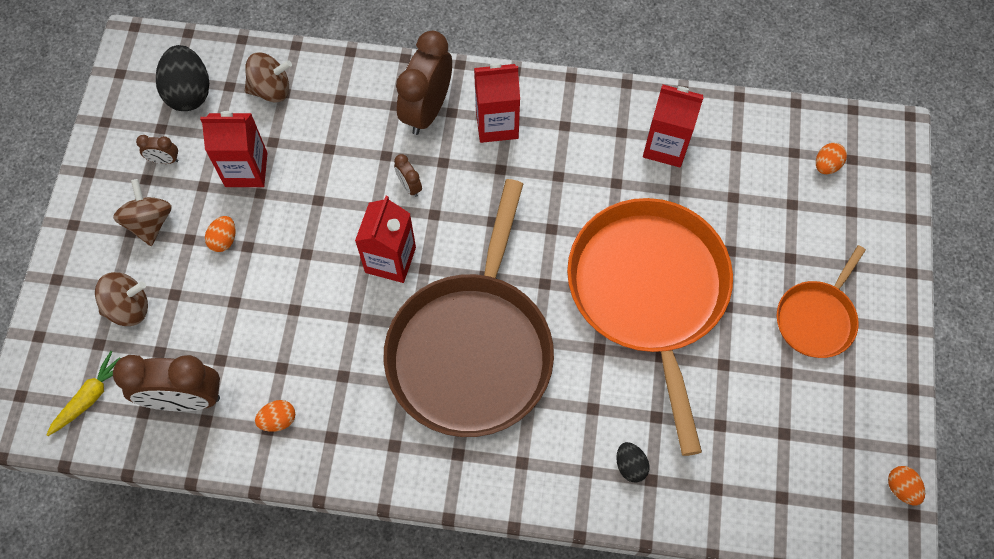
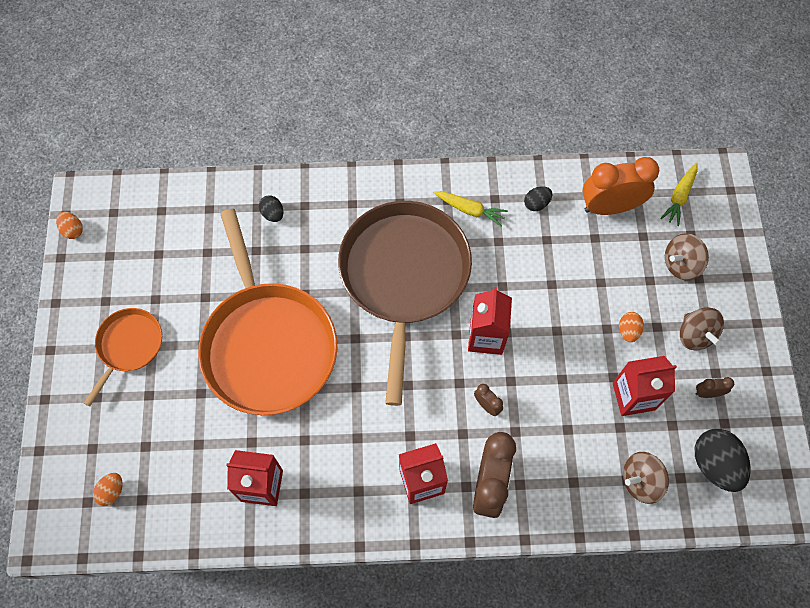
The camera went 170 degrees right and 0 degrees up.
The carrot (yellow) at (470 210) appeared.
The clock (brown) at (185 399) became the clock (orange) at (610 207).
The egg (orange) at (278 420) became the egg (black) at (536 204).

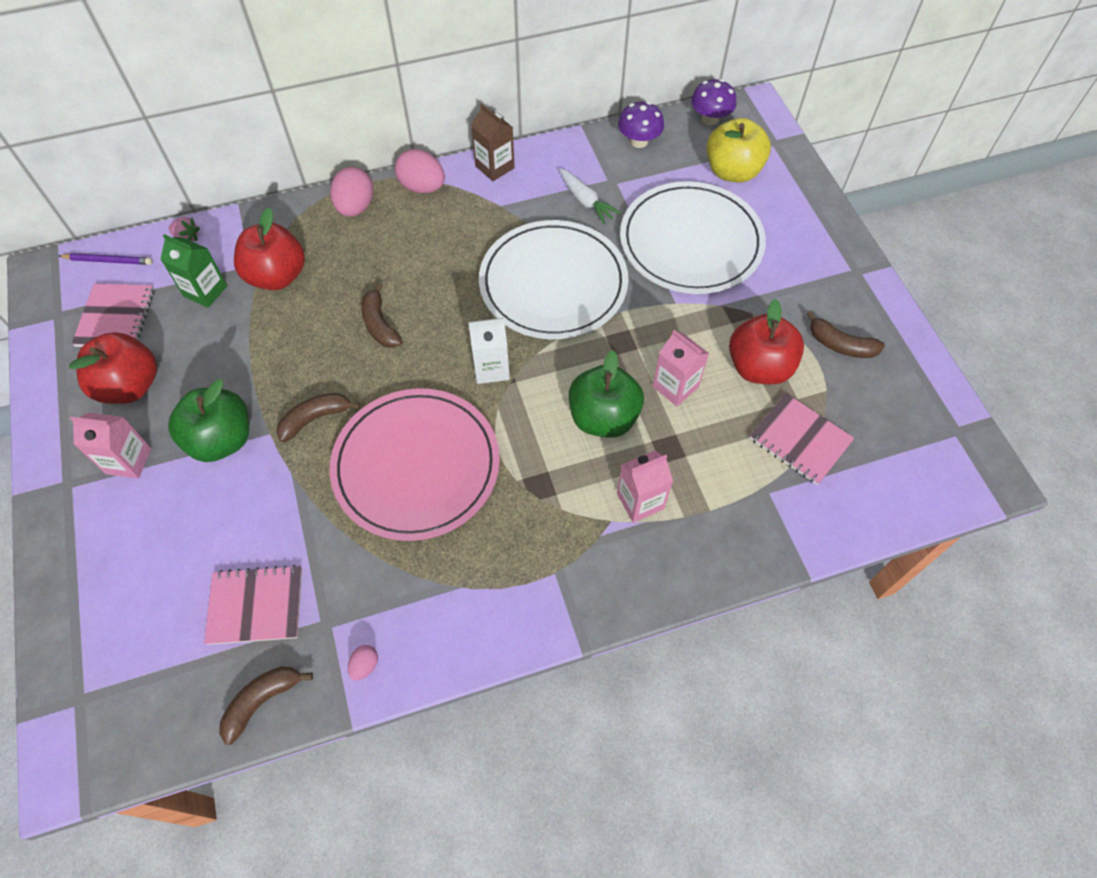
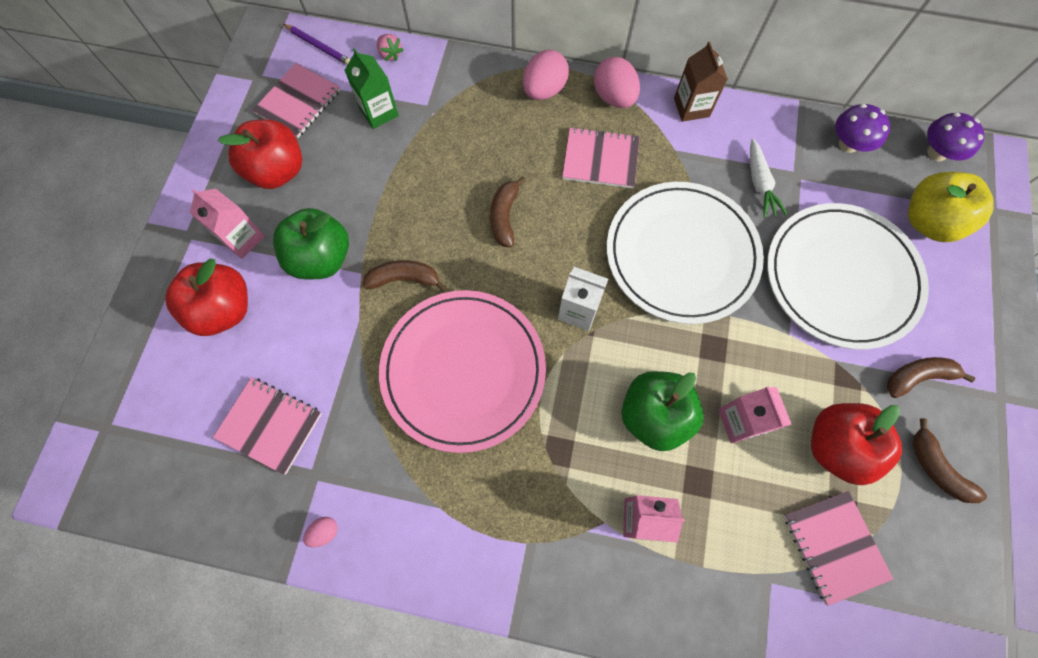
The camera went 30 degrees right and 10 degrees up.
The notebook (pink) at (600 159) appeared.
The banana (brown) moved from (262 701) to (917 377).
The apple (red) moved from (277 276) to (224 309).

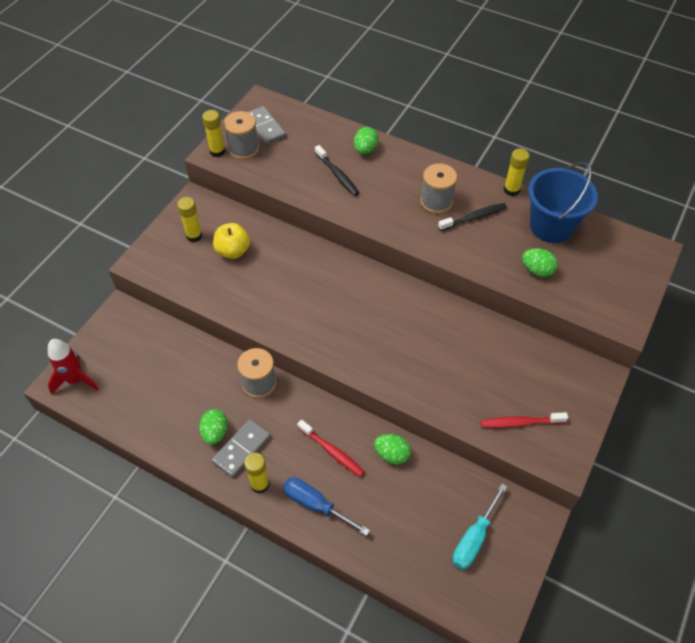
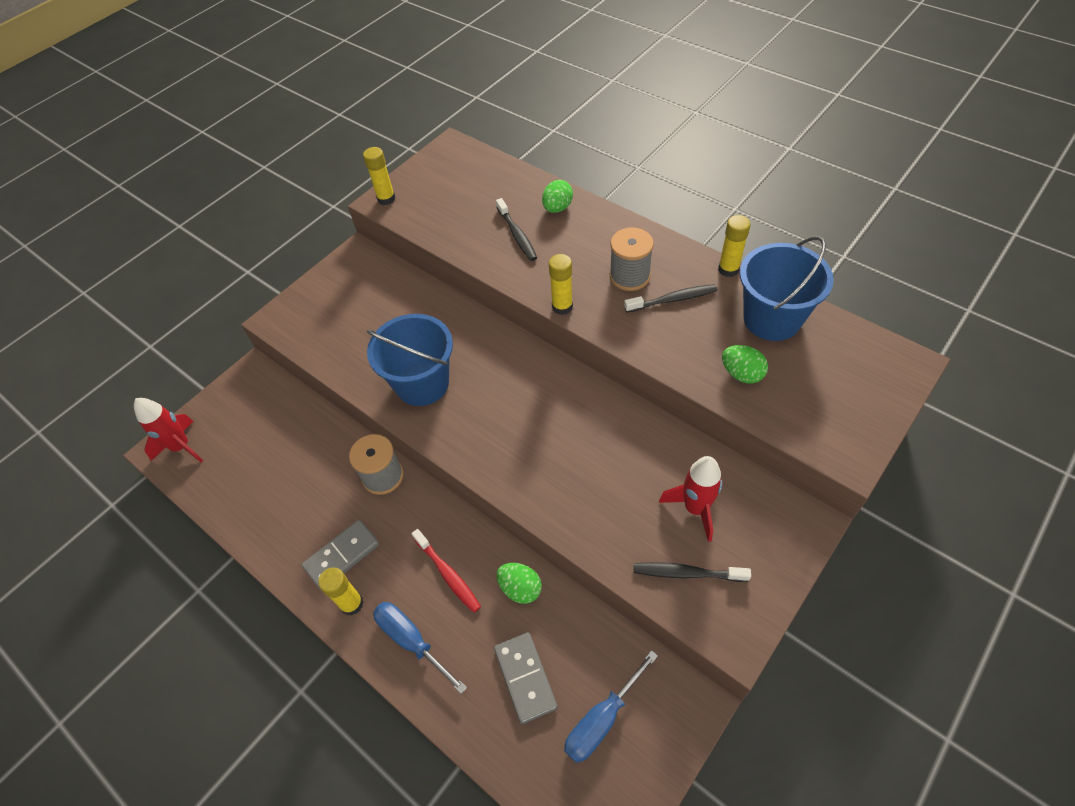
The camera went 15 degrees right and 0 degrees up.
The egg (green) at (215 432) disappeared.
The apple (yellow) at (233 251) disappeared.
The spool (grey) at (243 149) disappeared.
The bucket (blue) at (422 383) appeared.
The rocket (red) at (695 508) appeared.
The glue stick (yellow) moved from (194 236) to (562 307).
The domino (grey) moved from (265 127) to (525 678).
The screwdriver (turquoise) at (474 538) became the screwdriver (blue) at (602 719).
The toothbrush (red) at (520 422) became the toothbrush (black) at (687 573).

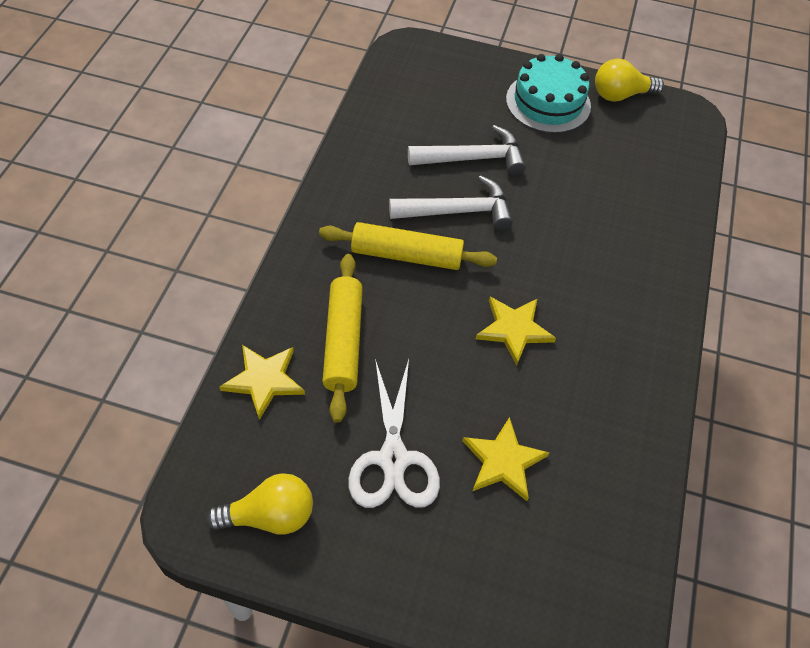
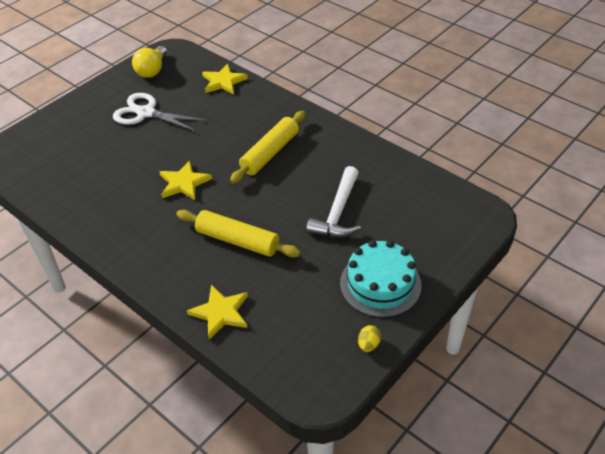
The camera went 120 degrees right and 10 degrees down.
The hammer (white) at (458 211) disappeared.
The rolling pin (yellow) moved from (343 341) to (237 241).
The star (yellow) moved from (503 461) to (220 313).
The light bulb (yellow) at (620 95) was replaced by the egg (yellow) at (368 345).

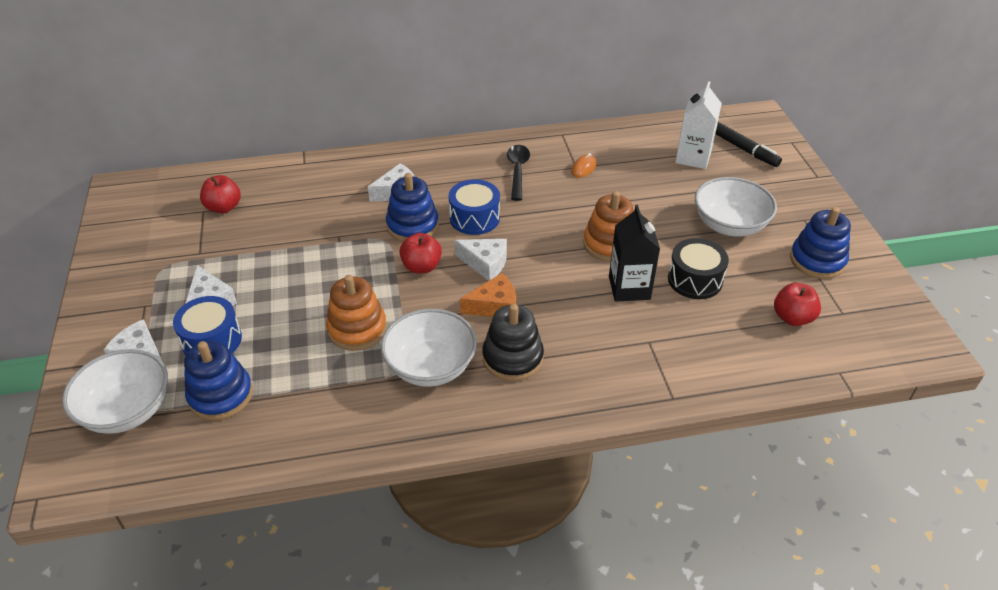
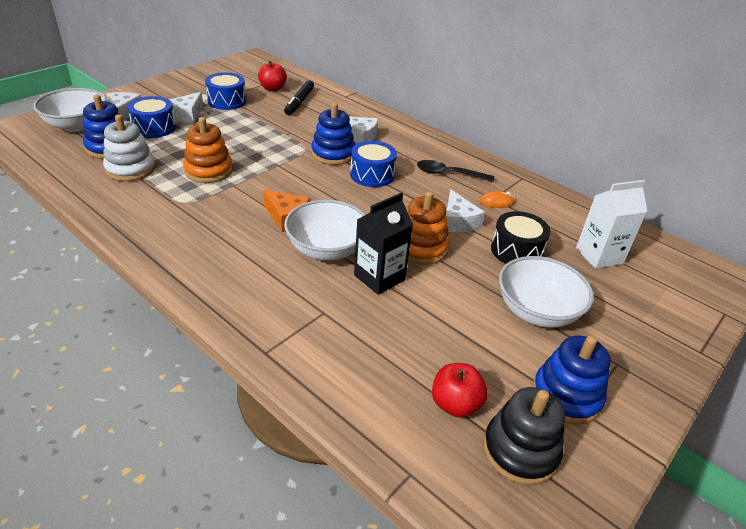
The camera went 50 degrees right and 5 degrees down.
The apple (red) at (421 267) disappeared.
The stacking toy (white) at (130 169) appeared.
The drum (blue) at (227 101) appeared.
The bowl (white) moved from (430 366) to (327 249).
The cheese (white) moved from (485 263) to (457 221).
The stacking toy (black) moved from (512 358) to (520 451).
The drum (black) moved from (695 280) to (516 251).
The marker (black) moved from (743 149) to (299 102).
The spoon (black) at (517 171) turned 135 degrees counterclockwise.

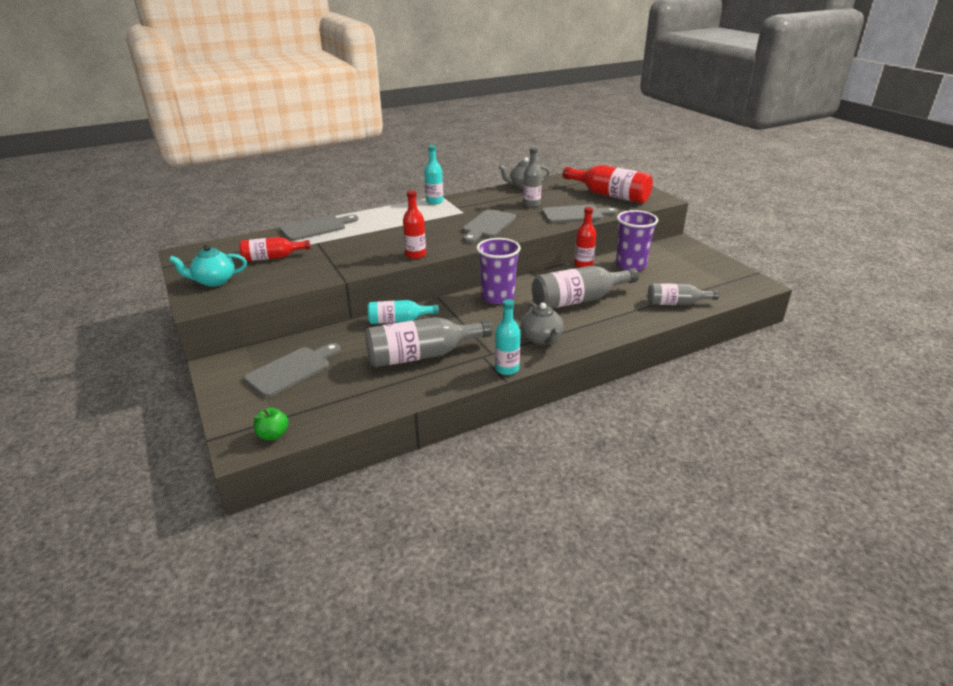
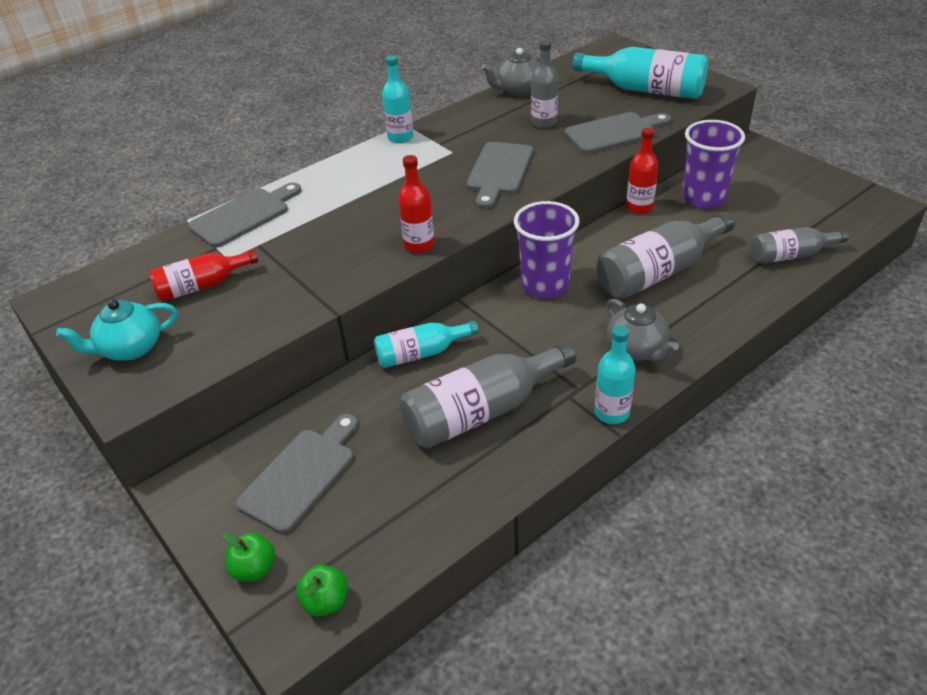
The camera went 10 degrees left and 10 degrees up.
The apple (green) at (254 569) appeared.
The bottle (red) at (609 195) became the bottle (turquoise) at (645 90).

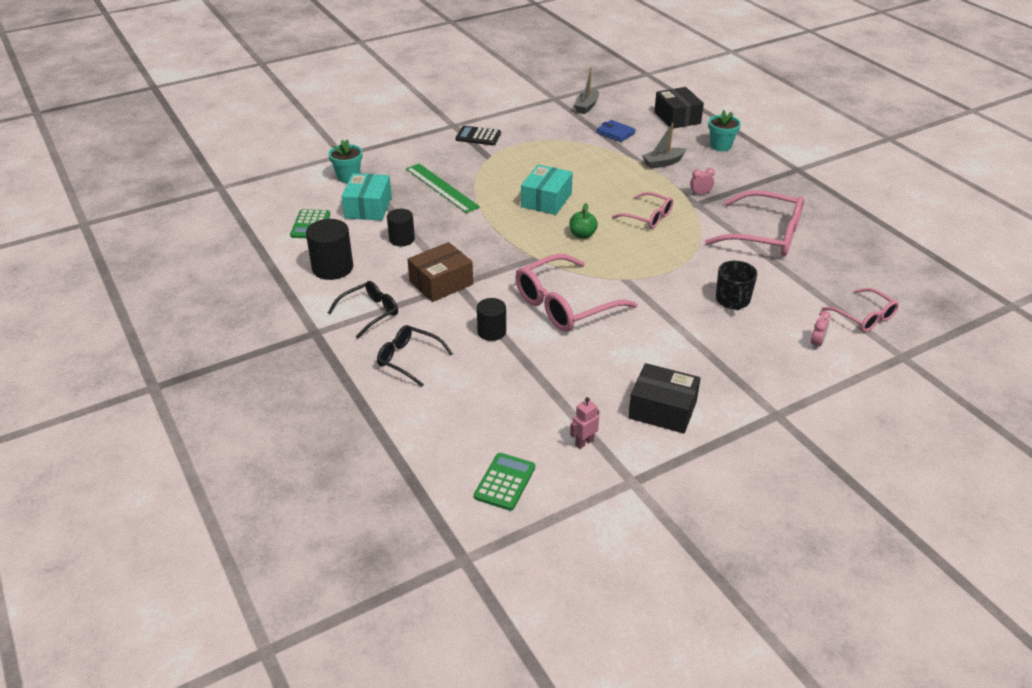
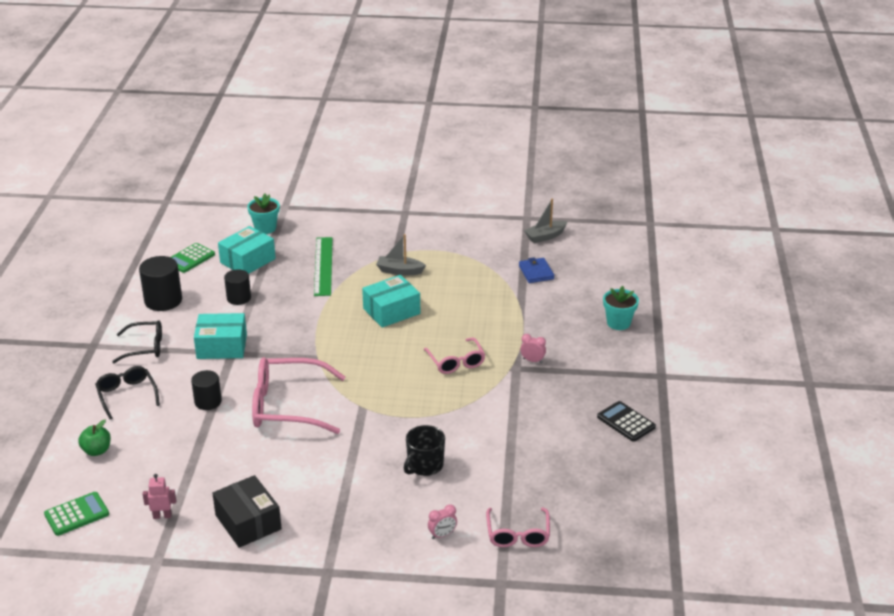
The camera went 35 degrees right and 5 degrees down.
The box (black) at (677 117) disappeared.
The glasses (pink) at (766 235) disappeared.
The calculator (black) moved from (478 136) to (626 422).
The apple (green) moved from (582 235) to (97 451).
The boat (grey) moved from (663 163) to (399 271).
The box (brown) at (441 283) became the box (turquoise) at (222 346).

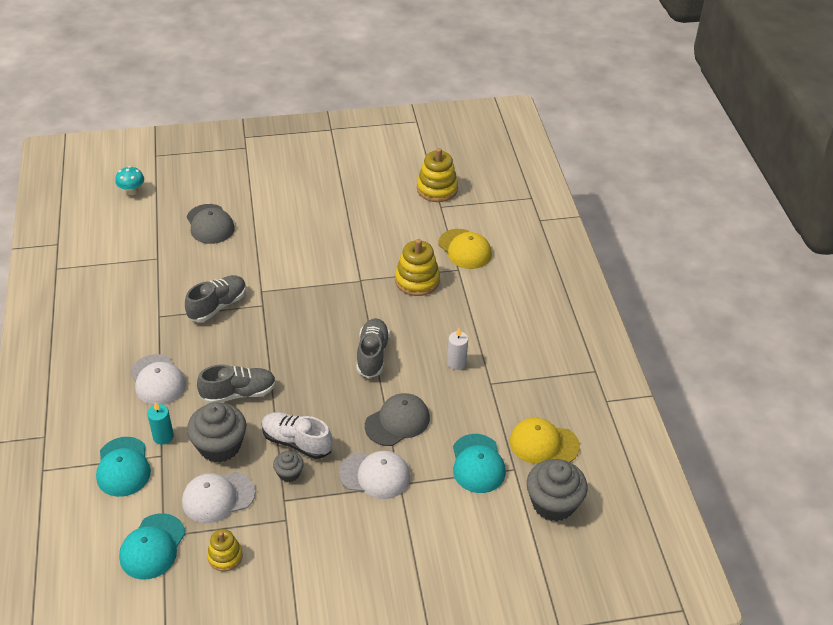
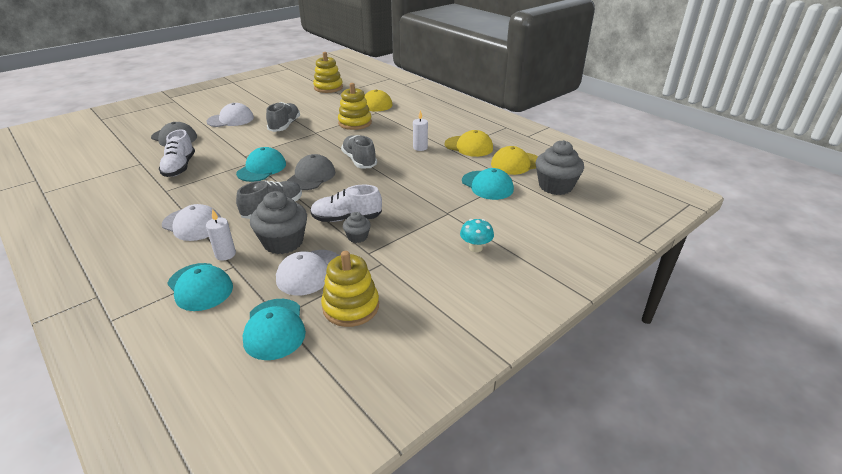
The camera went 30 degrees left and 10 degrees down.
The shoe (white) at (180 167) appeared.
The cap (turquoise) at (262 168) appeared.
The cap (yellow) at (469 146) appeared.
The mushroom (turquoise) moved from (132 191) to (475 248).
The shoe (grey) moved from (217 306) to (285 125).
The cap (white) moved from (375 475) to (231 119).
The cap (grey) moved from (397 421) to (311 176).
The candle (turquoise) at (163 436) became the candle (white) at (225 254).
The stacking toy (yellow) at (225 556) changed to 1.60 times the size.

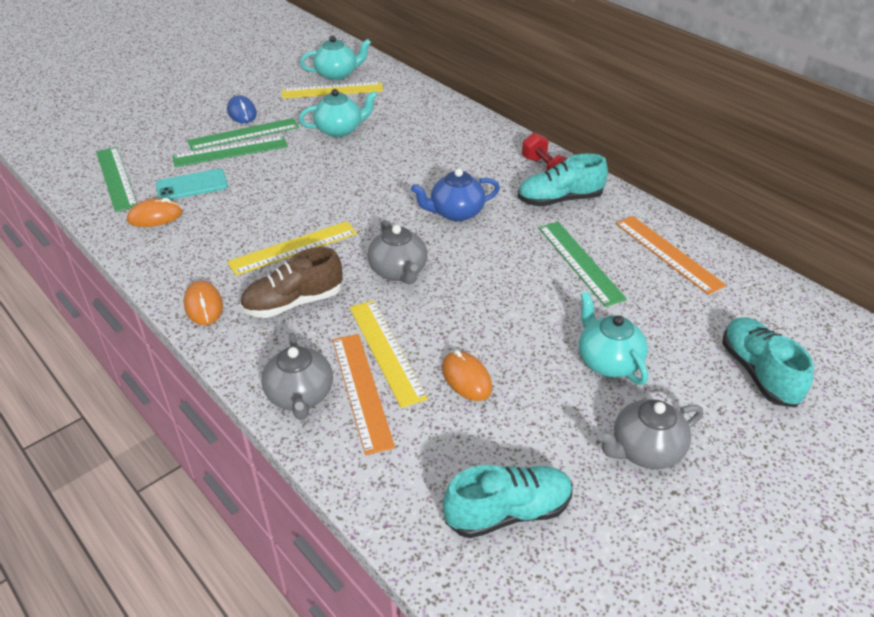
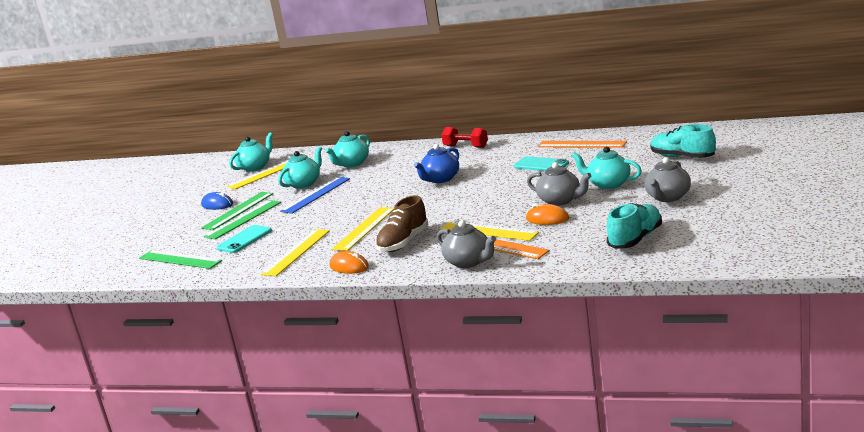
The camera went 30 degrees left and 20 degrees down.
The mouse (orange) at (155 216) disappeared.
The shoe (turquoise) at (560 200) disappeared.
The ruler (yellow) at (296 252) appeared.
The ruler (blue) at (316 195) appeared.
The teapot (turquoise) at (352 164) appeared.
The teapot (grey) moved from (399 271) to (560 201).
The ruler (green) at (580 262) was replaced by the phone (turquoise) at (541 165).

